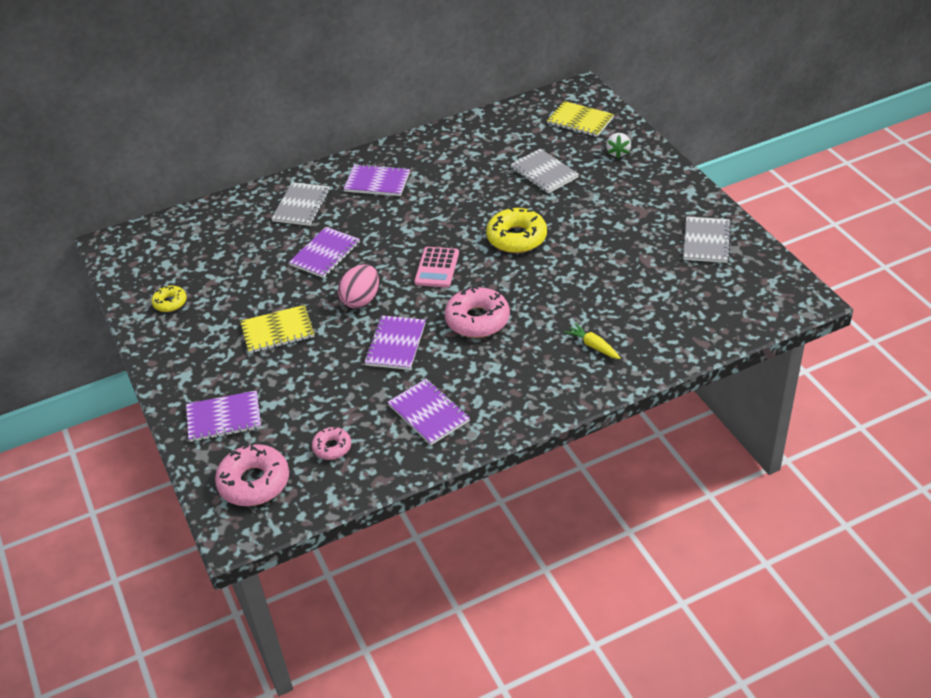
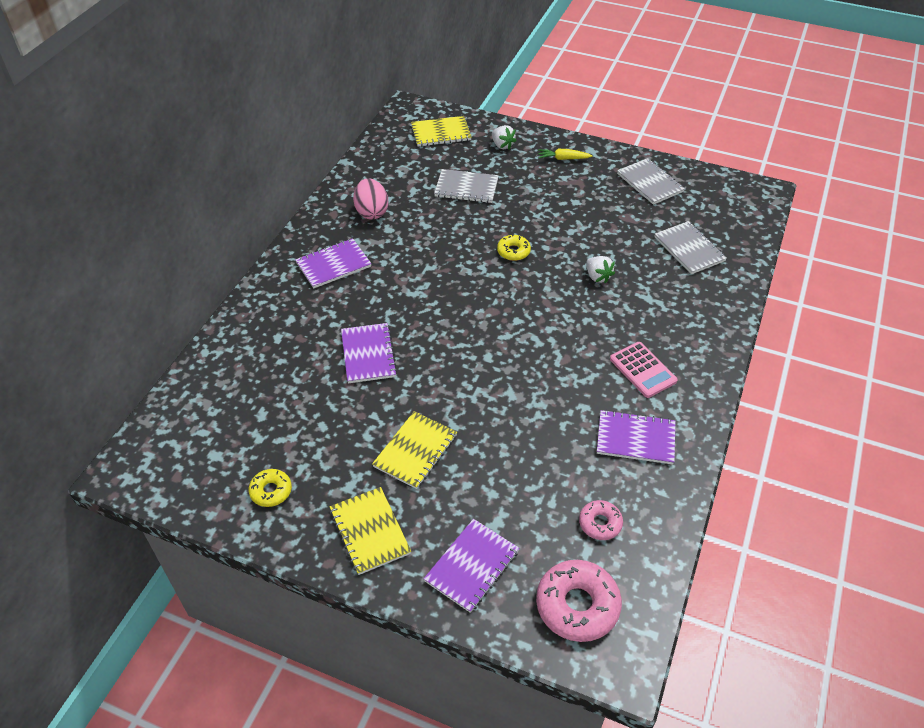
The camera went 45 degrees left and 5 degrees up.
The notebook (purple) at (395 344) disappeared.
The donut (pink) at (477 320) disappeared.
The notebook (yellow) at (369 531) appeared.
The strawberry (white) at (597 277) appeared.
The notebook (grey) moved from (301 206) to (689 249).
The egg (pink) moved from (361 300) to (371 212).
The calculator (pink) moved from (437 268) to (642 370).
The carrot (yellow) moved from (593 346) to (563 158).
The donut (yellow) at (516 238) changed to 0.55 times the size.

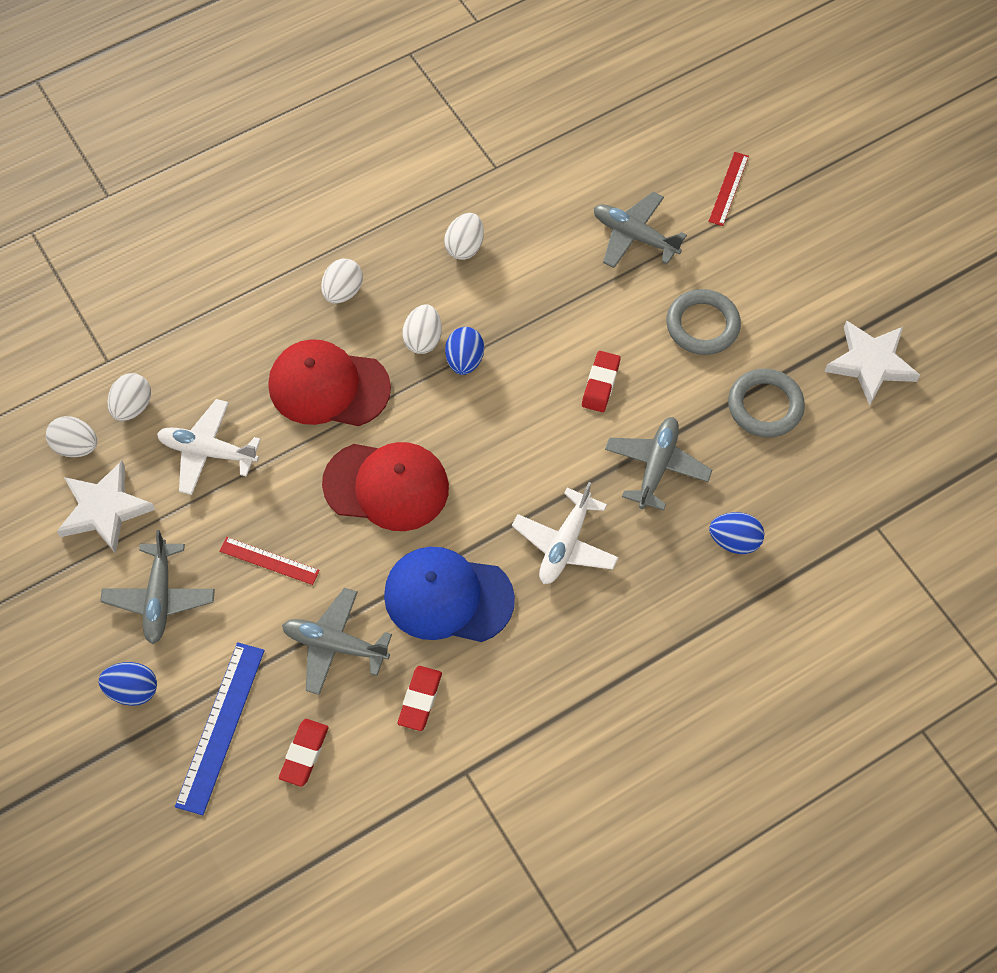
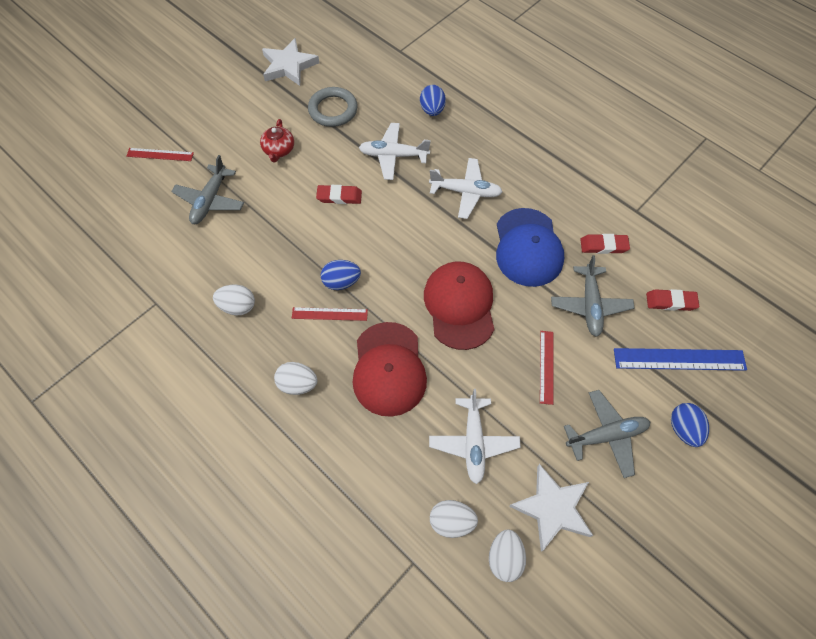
The camera went 105 degrees left and 0 degrees up.
The egg (white) at (423 339) was replaced by the ruler (red) at (329 314).
The ring (grey) at (702 325) was replaced by the teapot (red) at (279 150).
The plane (grey) at (656 466) became the plane (white) at (393 155).

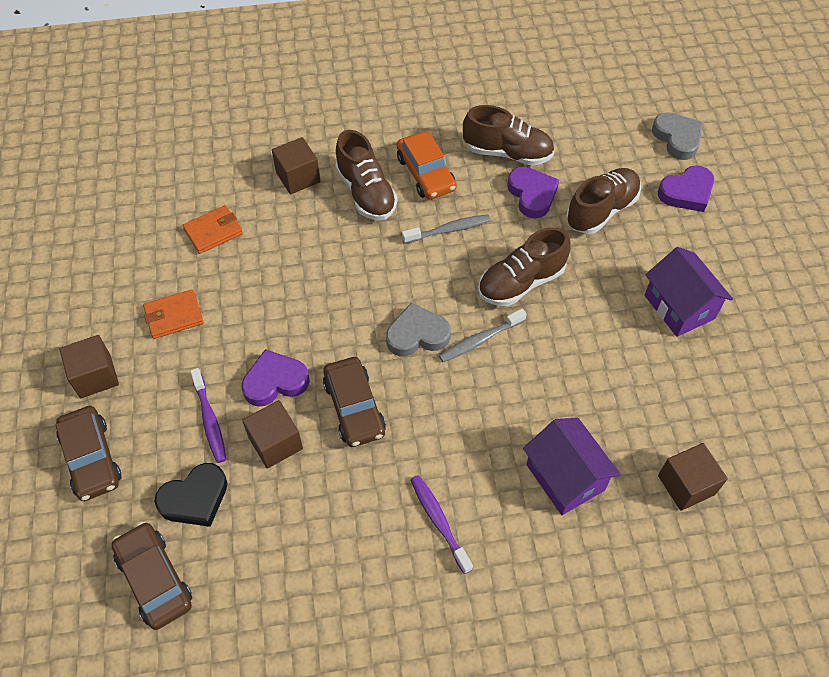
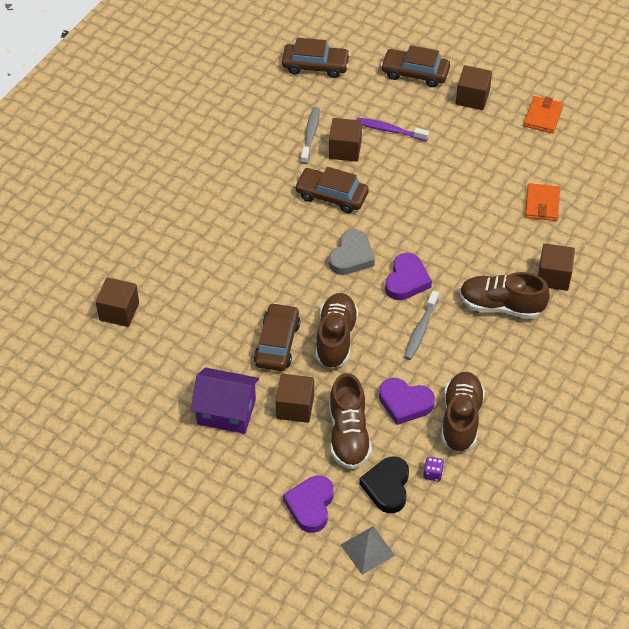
The camera went 130 degrees right and 5 degrees down.
The car (orange) at (425 173) disappeared.
The toothbrush (purple) at (439 521) disappeared.
The house (purple) at (565 477) disappeared.
The car (brown) at (277 343) appeared.
The cube (brown) at (295 407) appeared.
The dice (purple) at (433 473) appeared.
The wallet (orange) moved from (174 316) to (543 116).
The heart (black) moved from (195 498) to (387 487).
The heart (purple) moved from (275 381) to (406 280).
The toothbrush (grey) moved from (479 340) to (310 135).
The heart (grey) at (677 138) was replaced by the pyramid (grey) at (367 550).
The shoe (brown) at (507 153) turned 135 degrees clockwise.

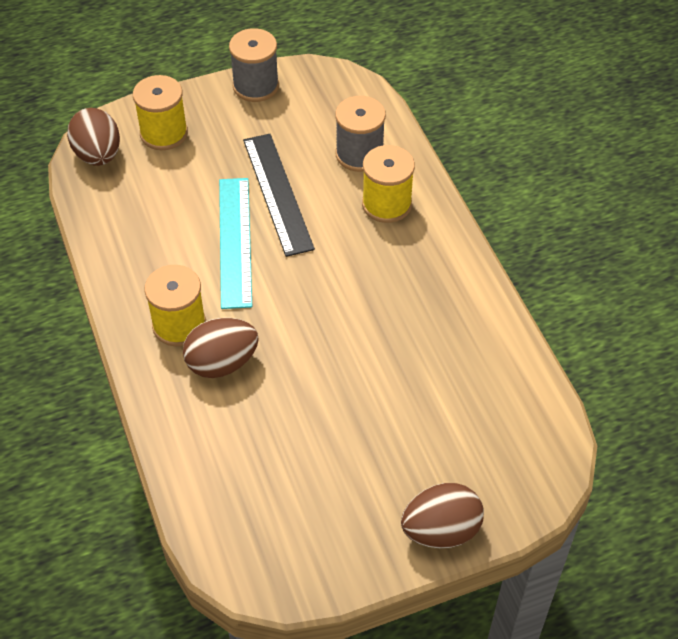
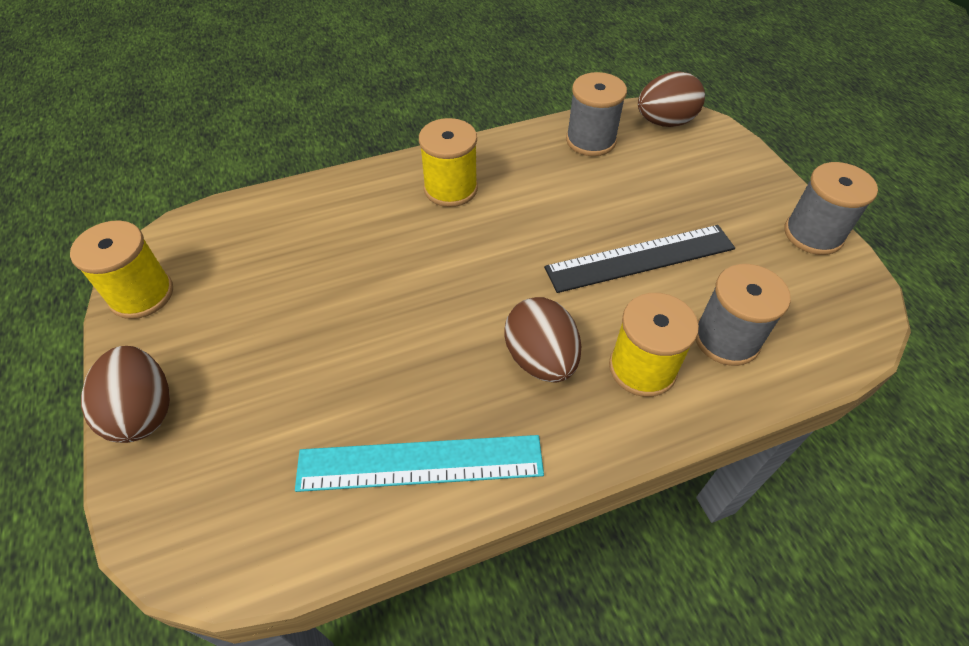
The camera went 90 degrees right and 0 degrees up.
The spool (grey) at (590 140) appeared.
The spool (yellow) moved from (164 133) to (141 295).
The egg (brown) moved from (222 363) to (540 359).
The ruler (turquoise) moved from (235 241) to (420 463).

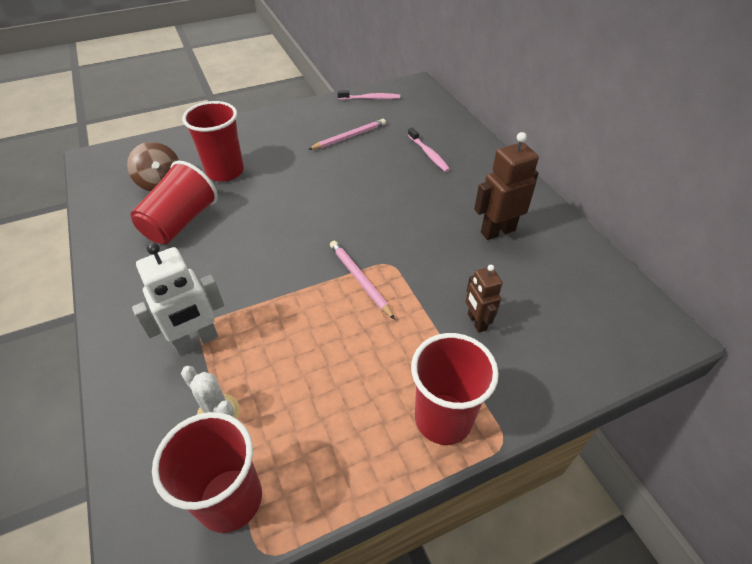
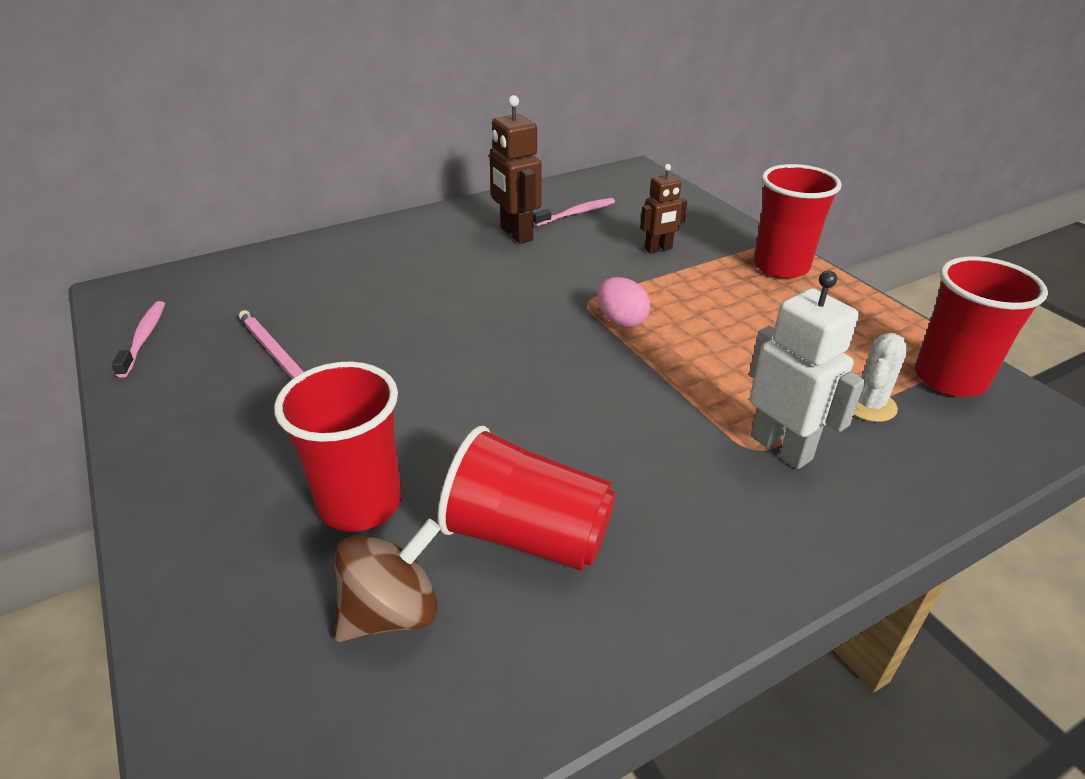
The camera went 95 degrees left and 10 degrees down.
The toothbrush (pink) moved from (428 154) to (576 213).
The pencil (pink) at (360 280) was replaced by the egg (pink) at (621 321).

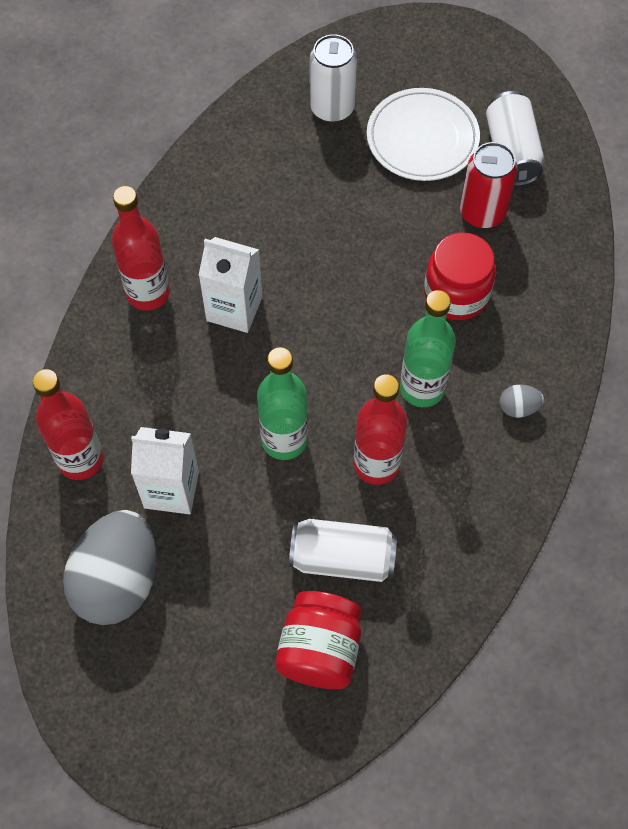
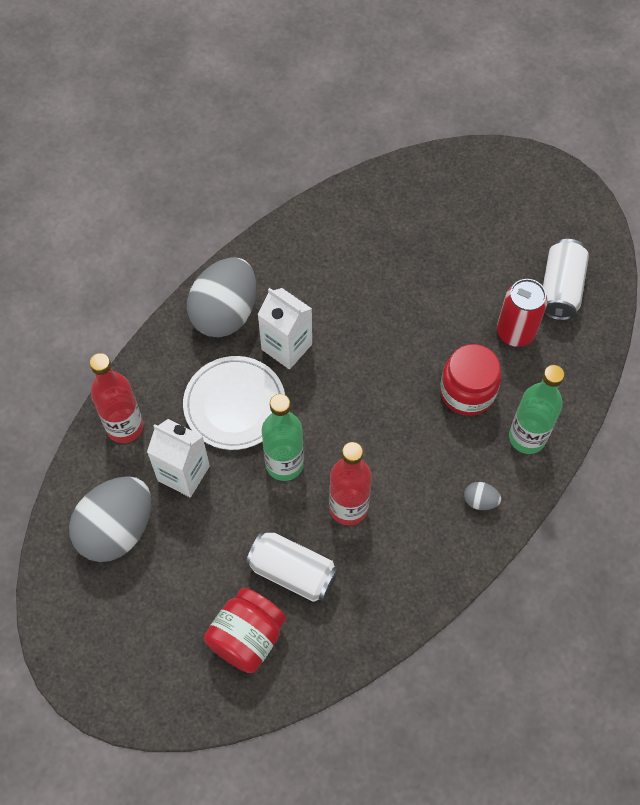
The camera went 20 degrees right and 0 degrees up.
The can (white) at (332 108) disappeared.
The plate (white) moved from (422 138) to (234 405).
The bottle (green) moved from (422 388) to (527 437).
The bottle (red) at (148 293) was replaced by the egg (grey) at (225 313).

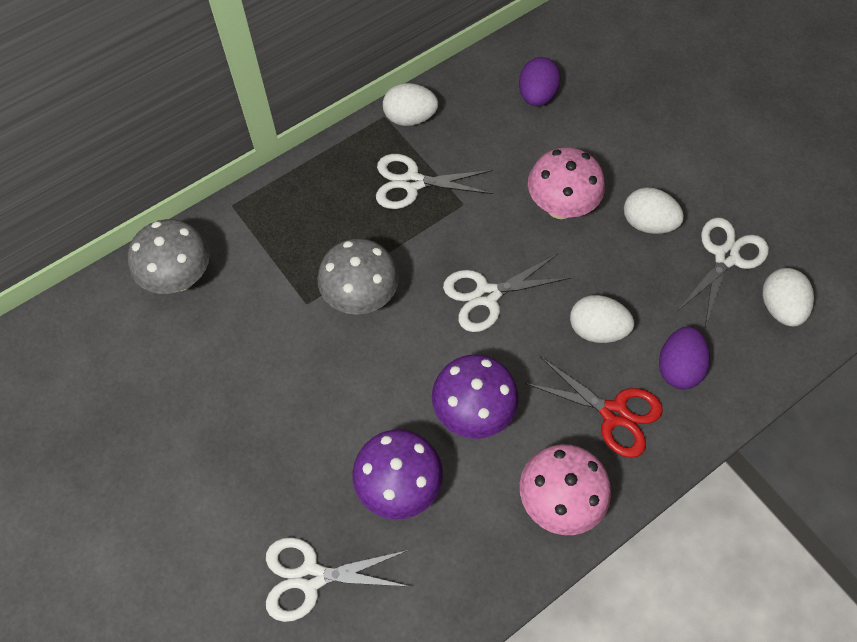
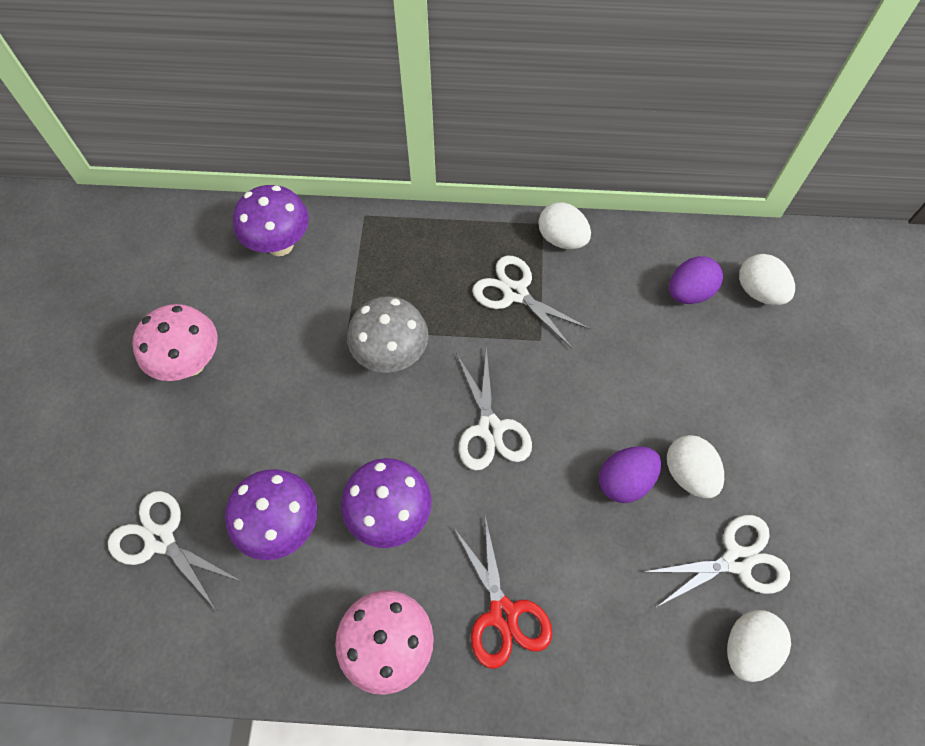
The camera went 40 degrees right and 0 degrees up.
The mushroom (pink) moved from (560 207) to (191 363).
The egg (white) moved from (596 329) to (758 291).
The egg (purple) moved from (678 367) to (624 481).
The mushroom (grey) at (180 278) became the mushroom (purple) at (280 245).
The scissors (white) at (487 295) turned 120 degrees counterclockwise.

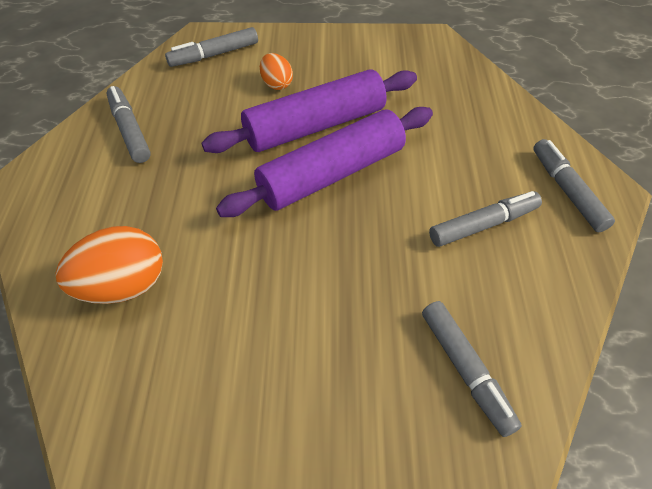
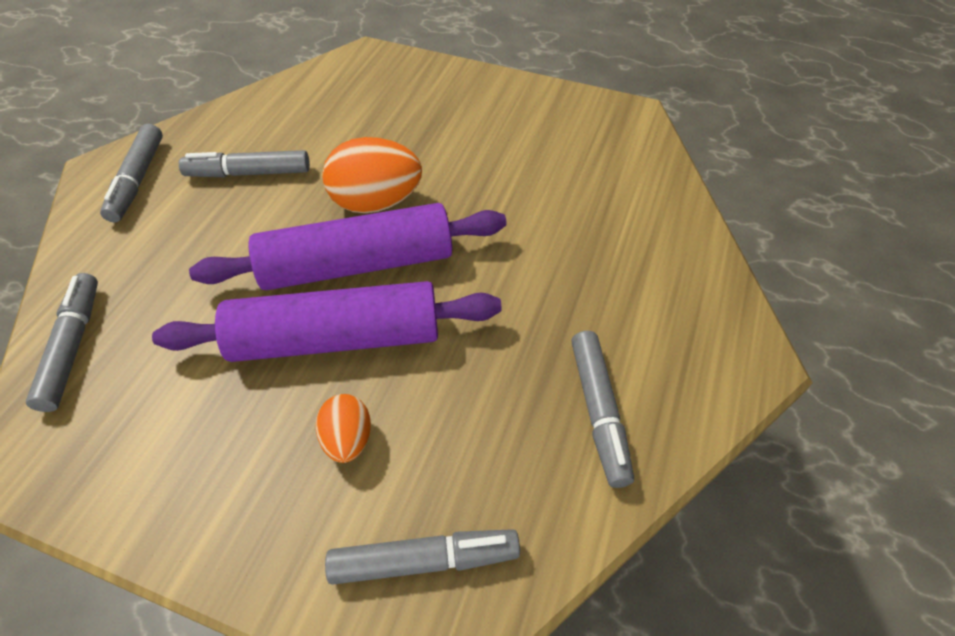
The camera went 160 degrees left and 0 degrees up.
The egg (orange) moved from (123 286) to (376 202).
The marker (grey) moved from (465 370) to (72 347).

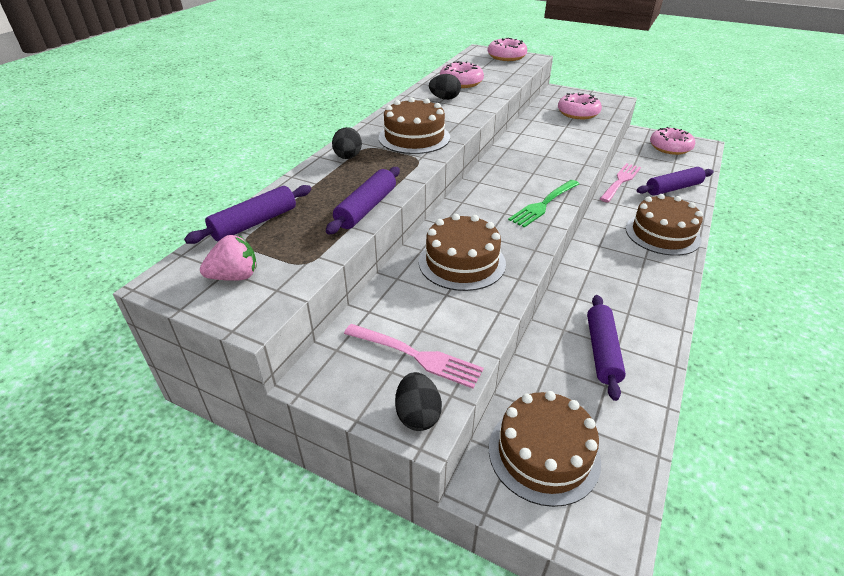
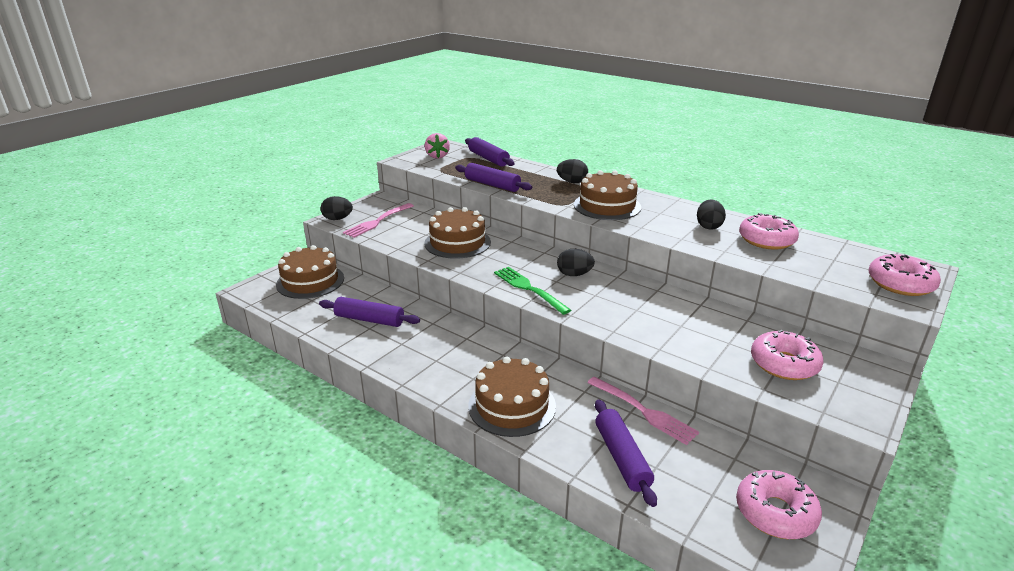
The camera went 100 degrees right and 10 degrees down.
The egg (black) at (574 274) appeared.

